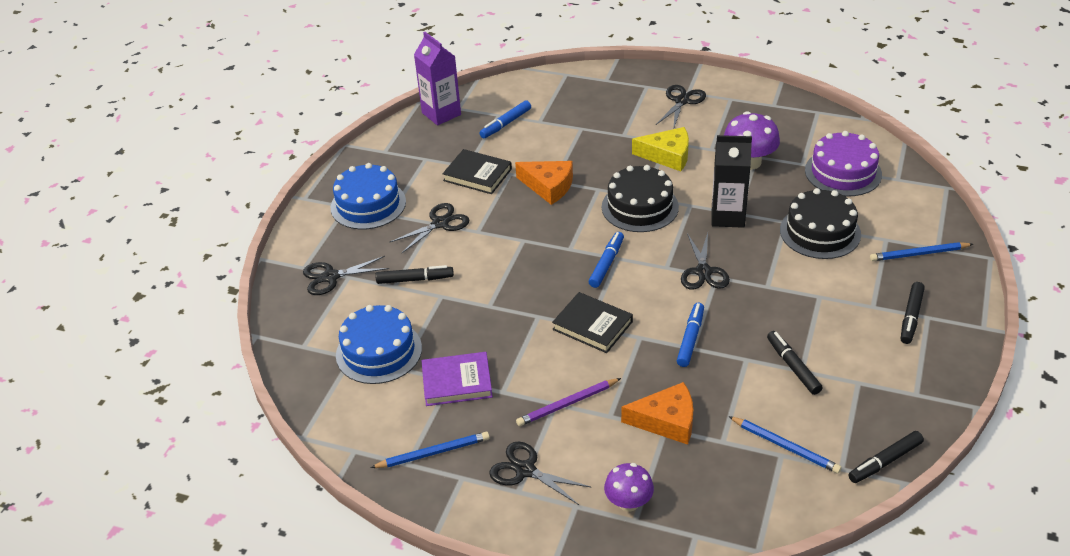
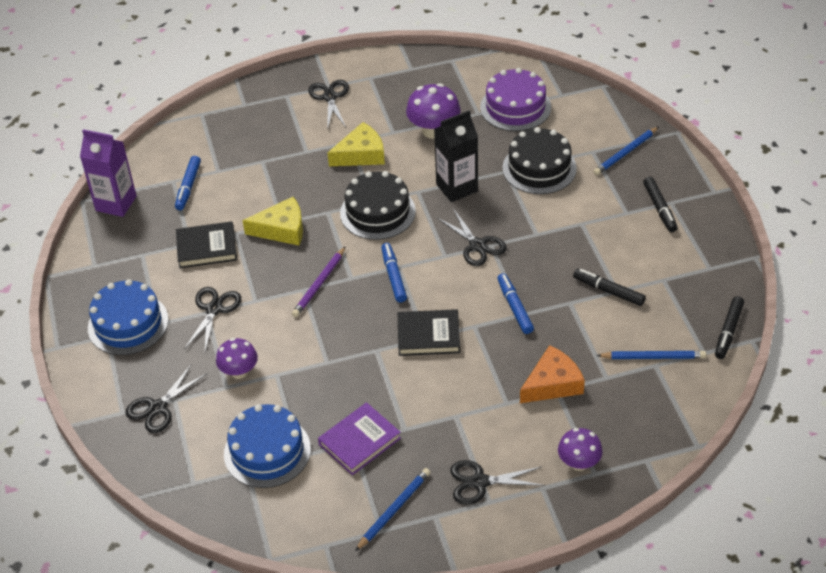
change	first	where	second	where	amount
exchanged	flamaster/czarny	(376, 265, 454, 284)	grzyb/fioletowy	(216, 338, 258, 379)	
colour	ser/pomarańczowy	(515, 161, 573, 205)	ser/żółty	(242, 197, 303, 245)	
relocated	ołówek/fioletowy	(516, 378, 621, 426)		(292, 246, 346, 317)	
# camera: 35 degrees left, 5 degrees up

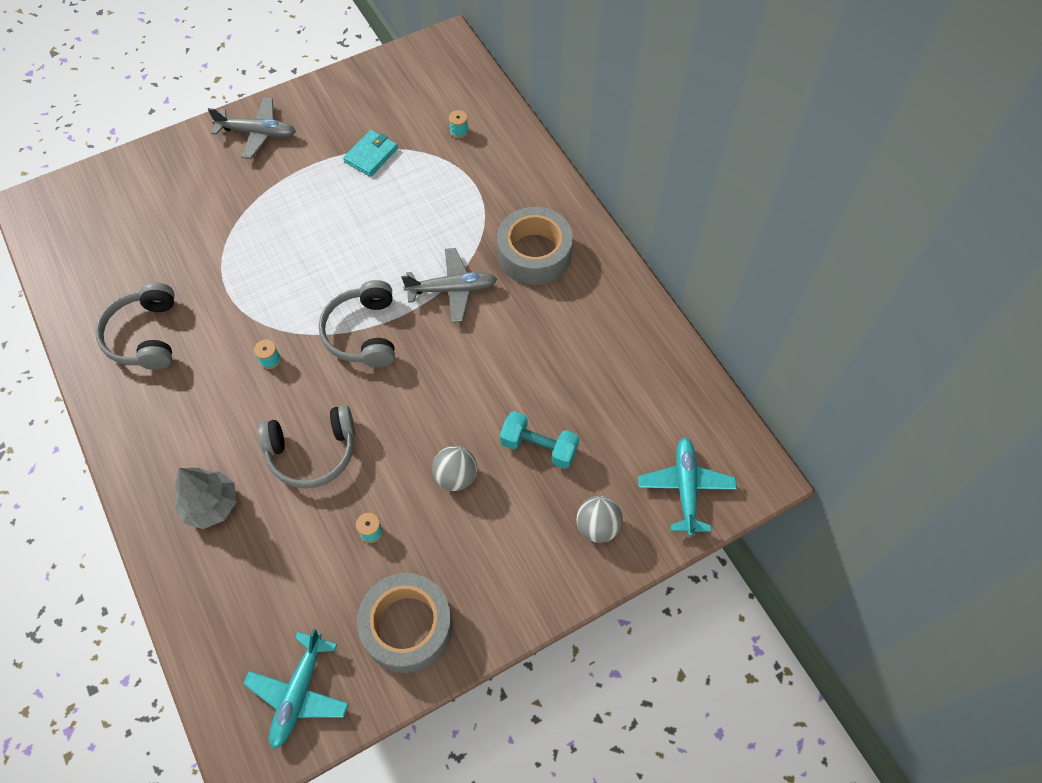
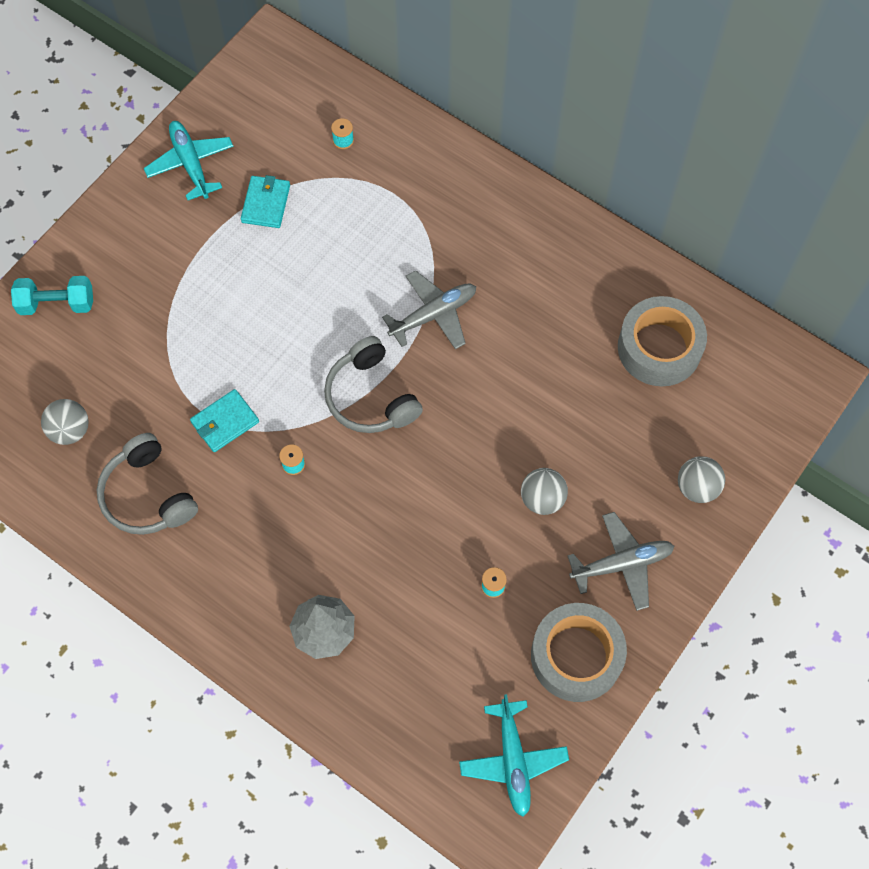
change	first	where	second	where	amount
relocated	hantel/turkusowy	(500, 411, 579, 469)		(11, 276, 93, 315)	
appeared			piłka/szary	(41, 399, 89, 445)	
relocated	samolot/turkusowy	(638, 437, 737, 536)		(144, 121, 234, 200)	
appeared			portfel/turkusowy	(190, 389, 259, 452)	
relocated	samolot/szary	(208, 98, 296, 159)		(567, 512, 674, 611)	
relocated	taśma klejąca/szary	(497, 207, 573, 285)		(618, 296, 707, 386)	
missing	słuchawki/szary	(258, 405, 355, 489)			
# camera: 25 degrees left, 5 degrees up

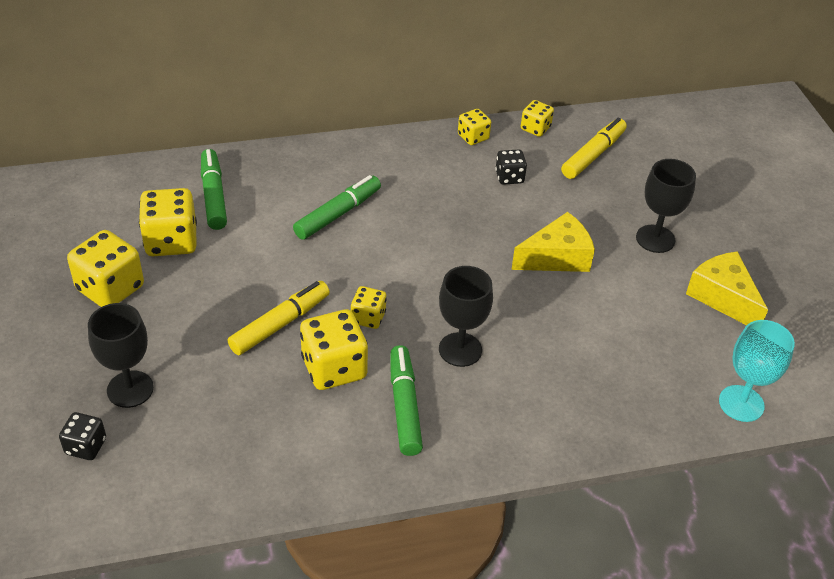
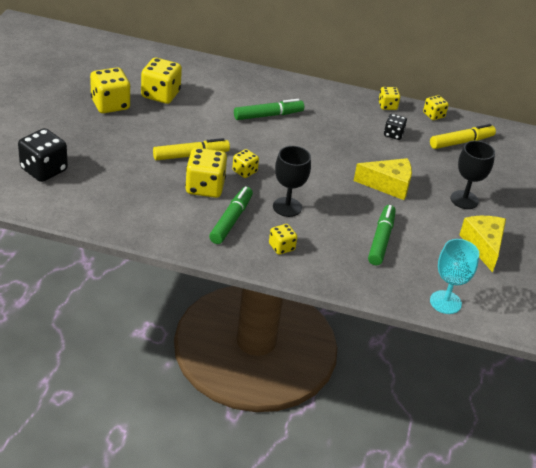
change	first	where	second	where	amount
size	kostka do gry/czarny	(59, 412, 106, 460)		(18, 128, 68, 182)	x1.78
appeared			kostka do gry/żółty	(269, 224, 297, 255)	
relocated	flamaster/zielony	(201, 149, 227, 230)		(368, 205, 396, 265)	
missing	kielich/czarny	(88, 303, 154, 408)			
# camera: 25 degrees right, 5 degrees down

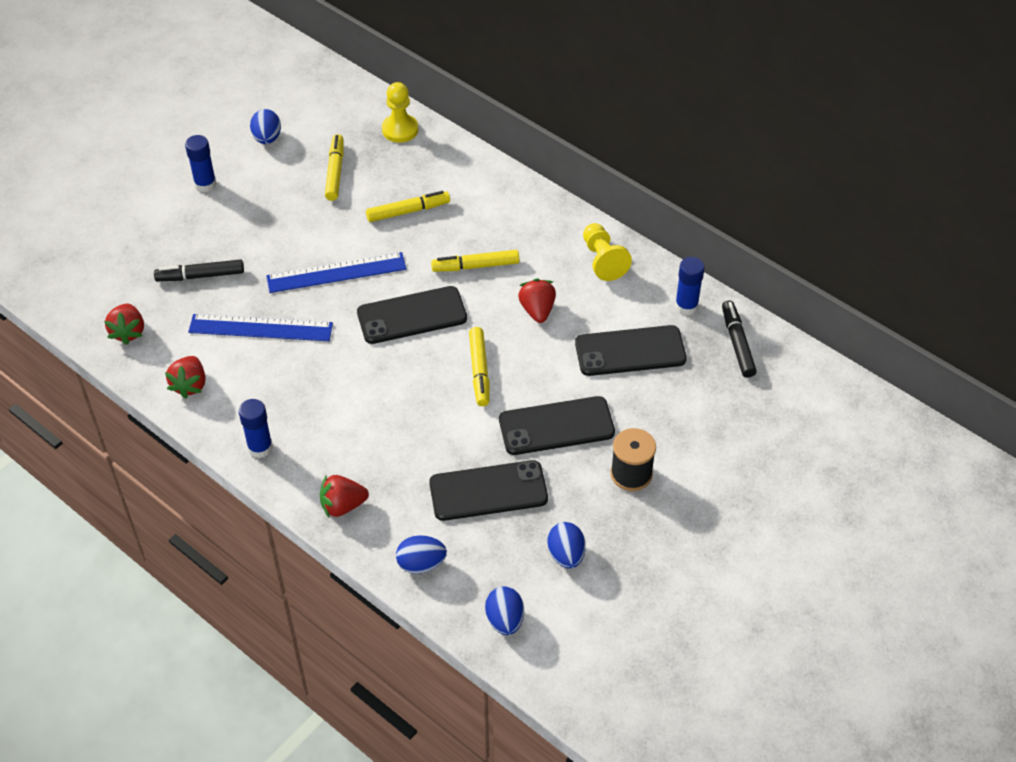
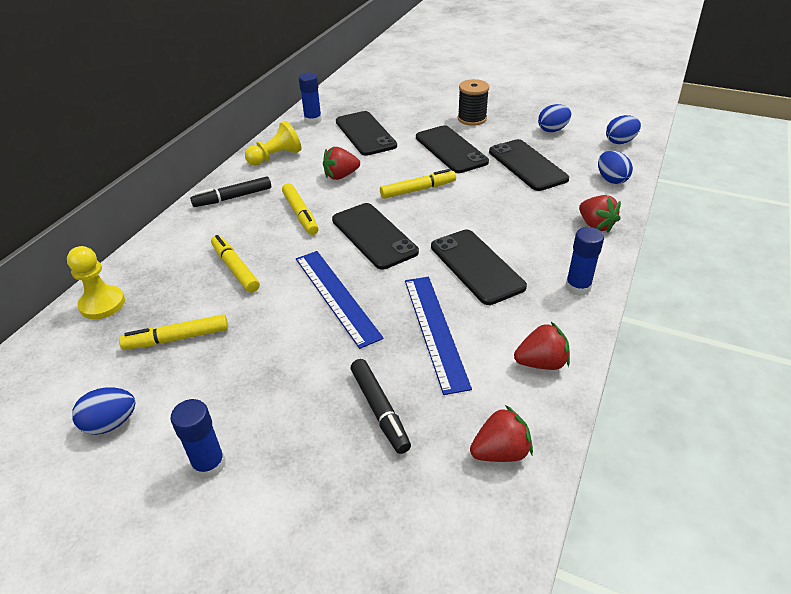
change	first	where	second	where	amount
relocated	flamaster/czarny	(722, 300, 757, 378)		(190, 176, 271, 207)	
appeared			telefon/czarny	(431, 230, 527, 305)	
# camera: 105 degrees left, 10 degrees down

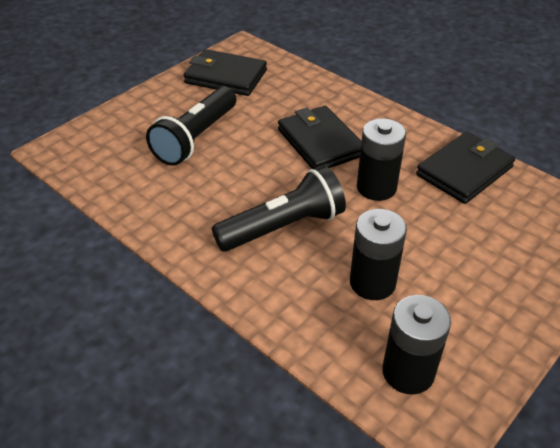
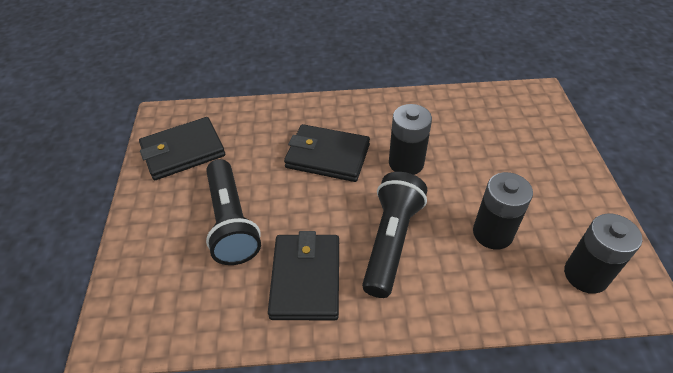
change	first	where	second	where	amount
relocated	portfel/czarny	(416, 132, 515, 204)		(268, 231, 339, 320)	
# camera: 45 degrees left, 5 degrees up

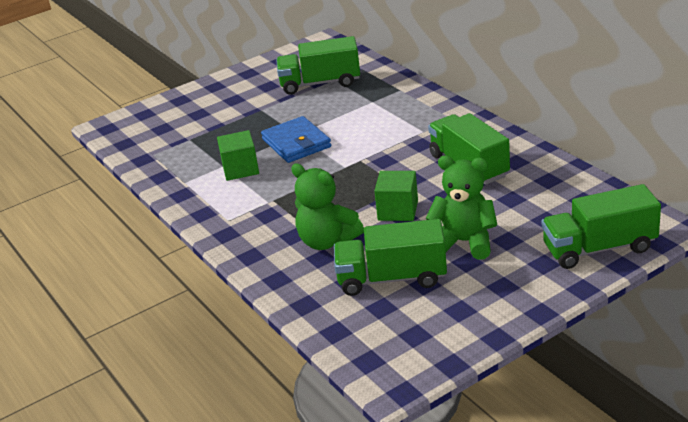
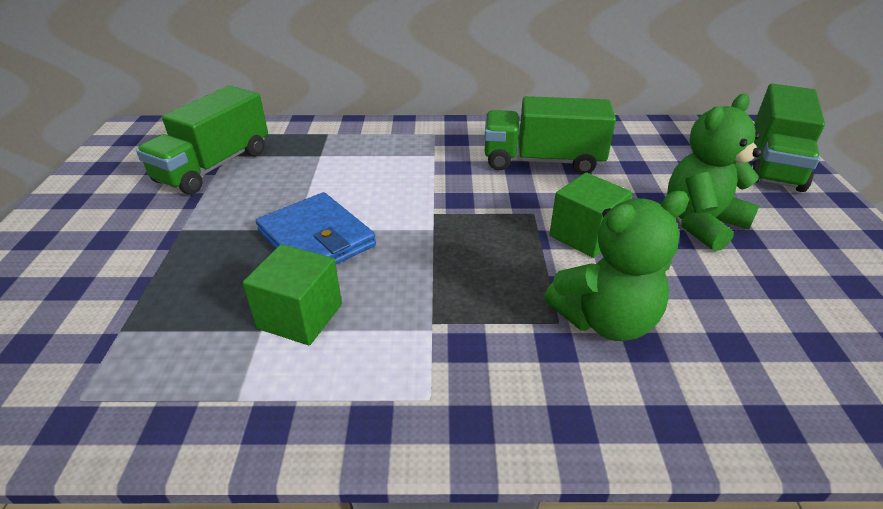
change	first	where	second	where	amount
spun	portfel/niebieski	(261, 116, 331, 163)		(256, 192, 376, 264)	45 degrees clockwise
missing	ciężarówka/zielony	(334, 219, 447, 296)			
# camera: 60 degrees left, 5 degrees up

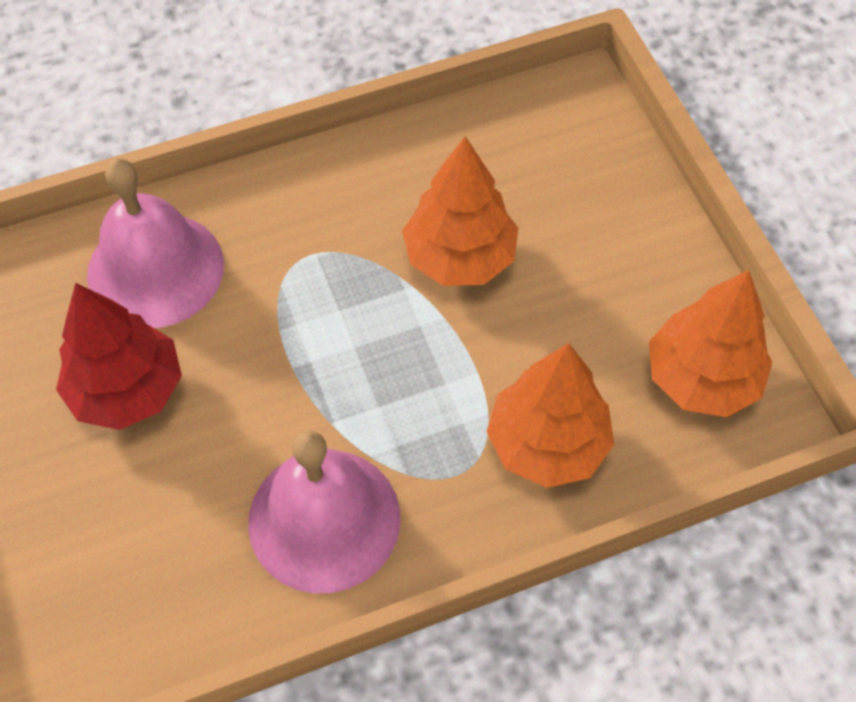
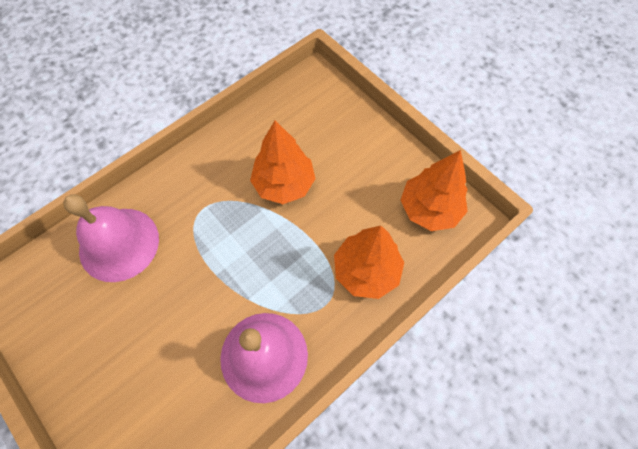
change	first	where	second	where	amount
missing	drzewko/czerwony	(56, 283, 182, 430)			
# camera: 20 degrees left, 5 degrees up

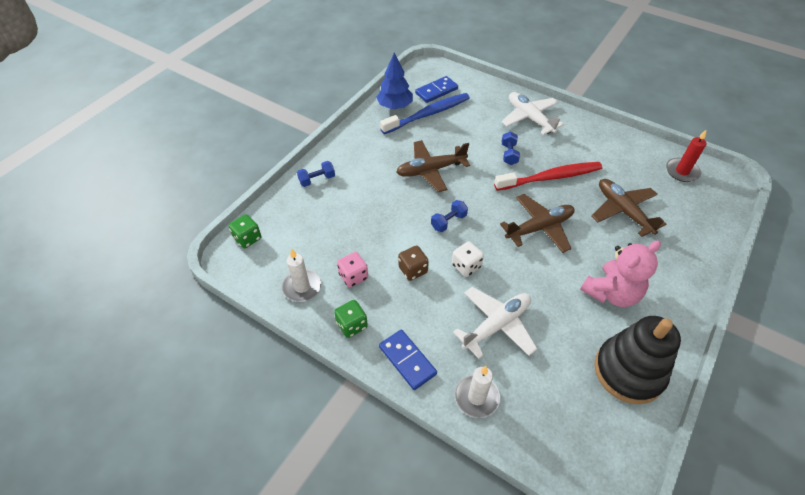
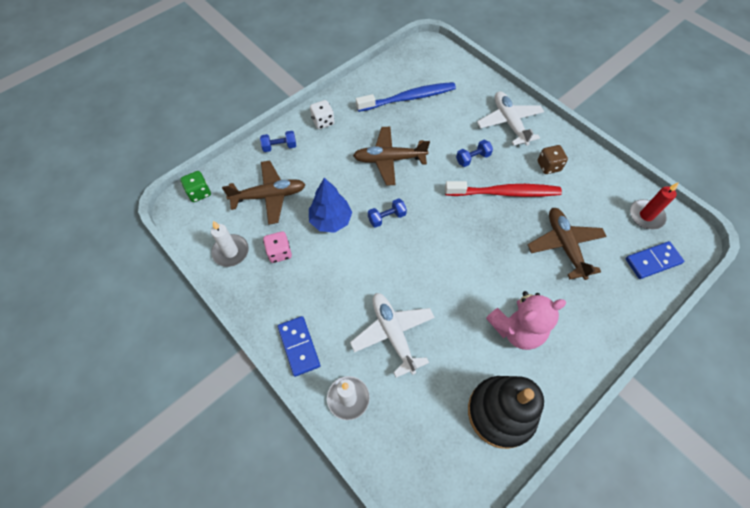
change	first	where	second	where	amount
relocated	samolot/brązowy	(500, 194, 575, 253)		(222, 161, 306, 225)	
relocated	drzewko/niebieski	(376, 52, 413, 109)		(309, 178, 352, 233)	
relocated	kostka do gry/biały	(452, 241, 484, 277)		(310, 100, 334, 129)	
spun	samolot/biały	(453, 287, 537, 359)		(350, 293, 435, 378)	90 degrees counterclockwise
spun	hantel/niebieski	(502, 131, 520, 165)		(456, 140, 493, 167)	45 degrees clockwise
relocated	kostka do gry/brązowy	(398, 246, 429, 281)		(537, 145, 568, 174)	
relocated	kostka domina/niebieski	(415, 76, 458, 103)		(625, 241, 684, 279)	
missing	kostka do gry/zielony	(334, 300, 368, 338)			
# camera: 15 degrees right, 10 degrees up

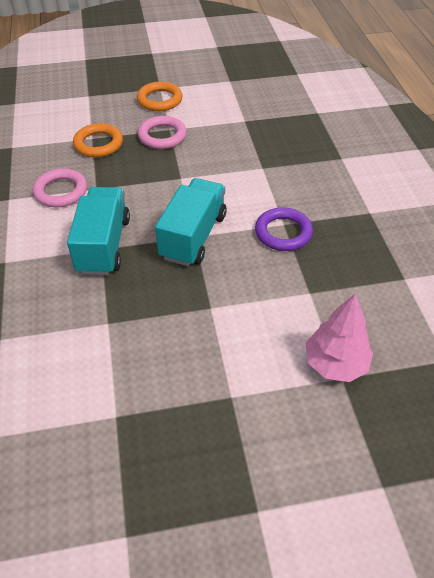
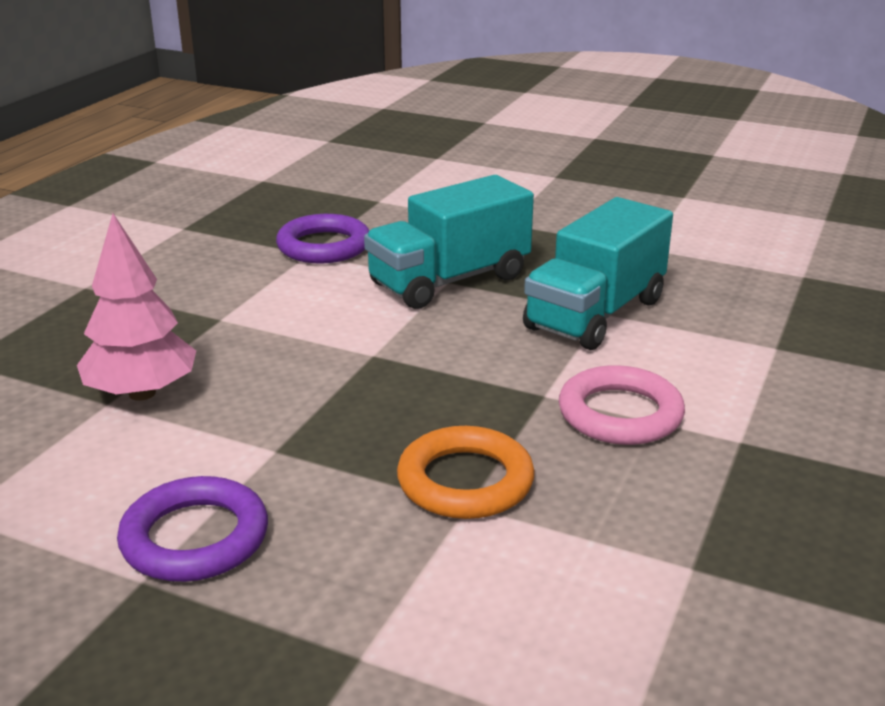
change	first	where	second	where	amount
relocated	drzewko/różowy	(305, 293, 373, 382)		(77, 213, 196, 401)	
colour	pierścień/pomarańczowy	(137, 81, 182, 111)	pierścień/fioletowy	(117, 476, 268, 582)	
missing	pierścień/różowy	(138, 116, 187, 149)			
# camera: 145 degrees left, 20 degrees down

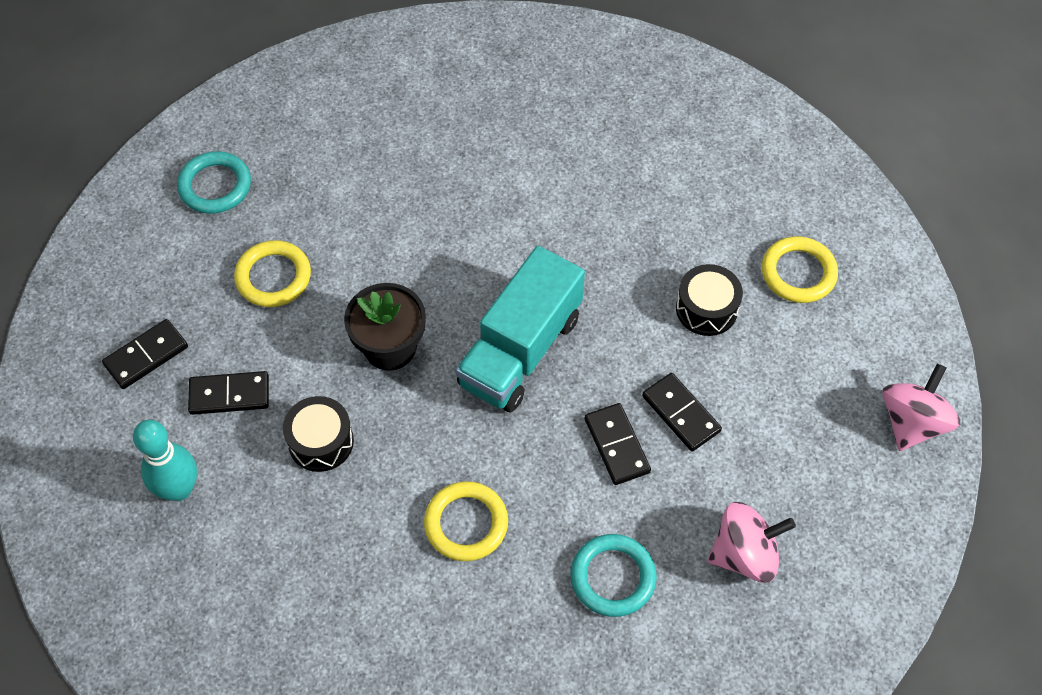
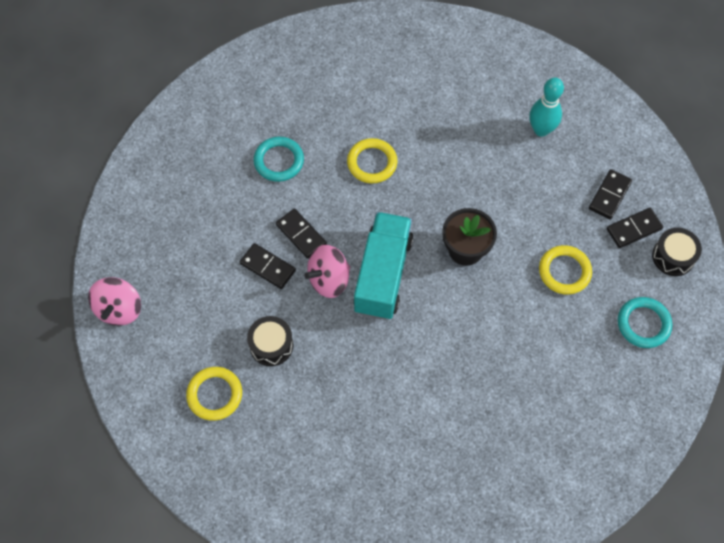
change	first	where	second	where	amount
relocated	bączek/różowy	(708, 502, 796, 583)		(304, 245, 350, 298)	
relocated	kostka domina/czarny	(188, 371, 269, 415)		(607, 208, 663, 248)	
relocated	bęben/czarny	(283, 396, 354, 472)		(652, 228, 702, 276)	
# camera: 160 degrees right, 5 degrees up

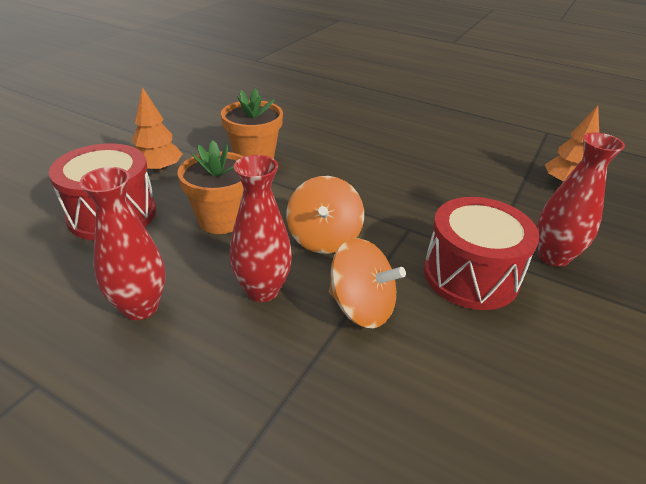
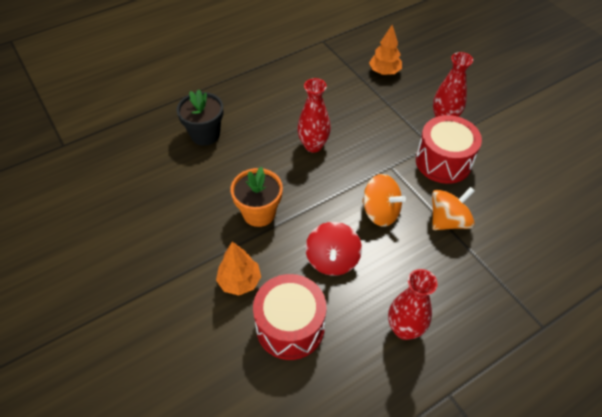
change	first	where	second	where	amount
appeared			doniczka/czarny	(177, 89, 223, 146)	
relocated	wazon/czerwony	(229, 155, 292, 302)		(297, 78, 331, 153)	
exchanged	doniczka/pomarańczowy	(178, 141, 244, 234)	bączek/czerwony	(306, 222, 362, 276)	
# camera: 60 degrees left, 15 degrees up

